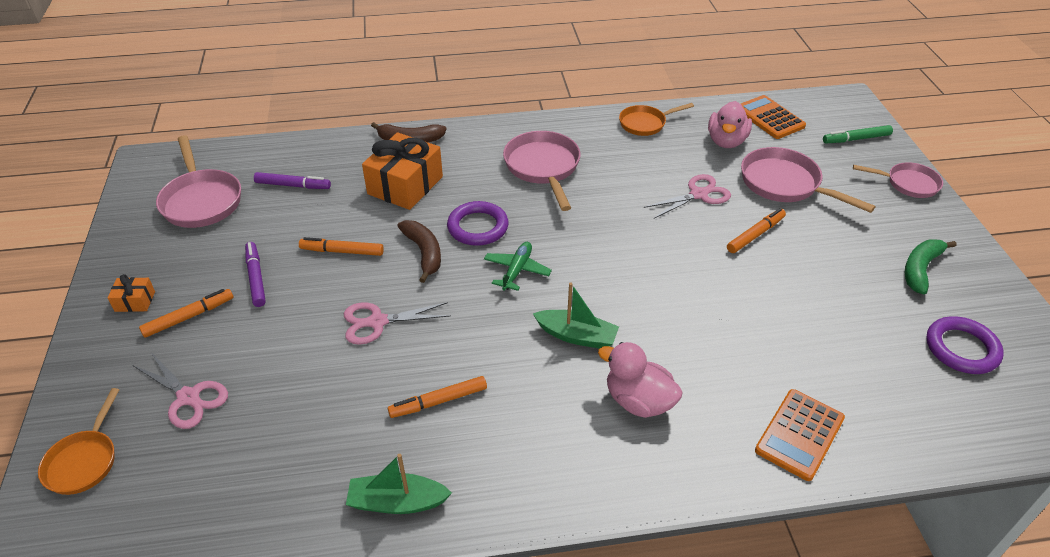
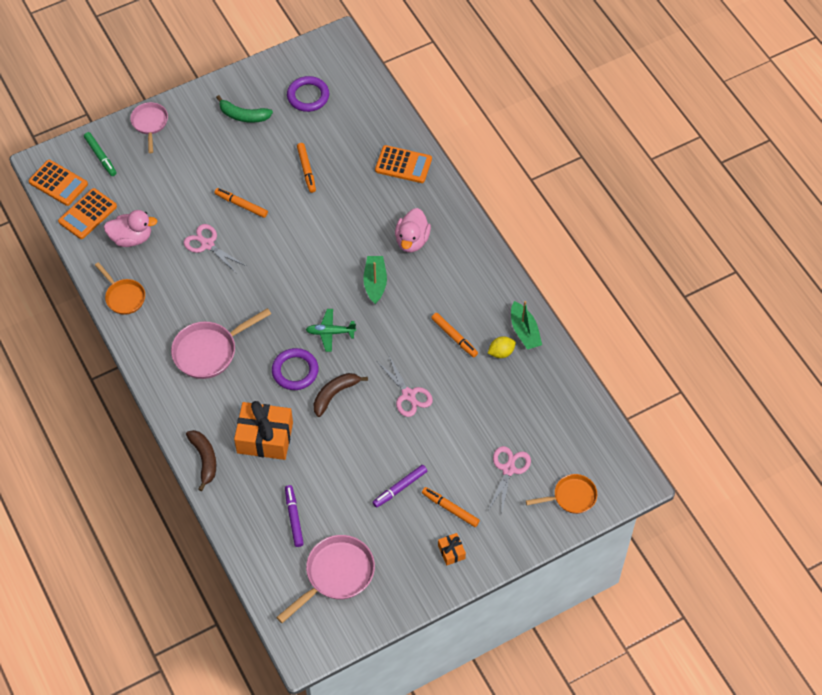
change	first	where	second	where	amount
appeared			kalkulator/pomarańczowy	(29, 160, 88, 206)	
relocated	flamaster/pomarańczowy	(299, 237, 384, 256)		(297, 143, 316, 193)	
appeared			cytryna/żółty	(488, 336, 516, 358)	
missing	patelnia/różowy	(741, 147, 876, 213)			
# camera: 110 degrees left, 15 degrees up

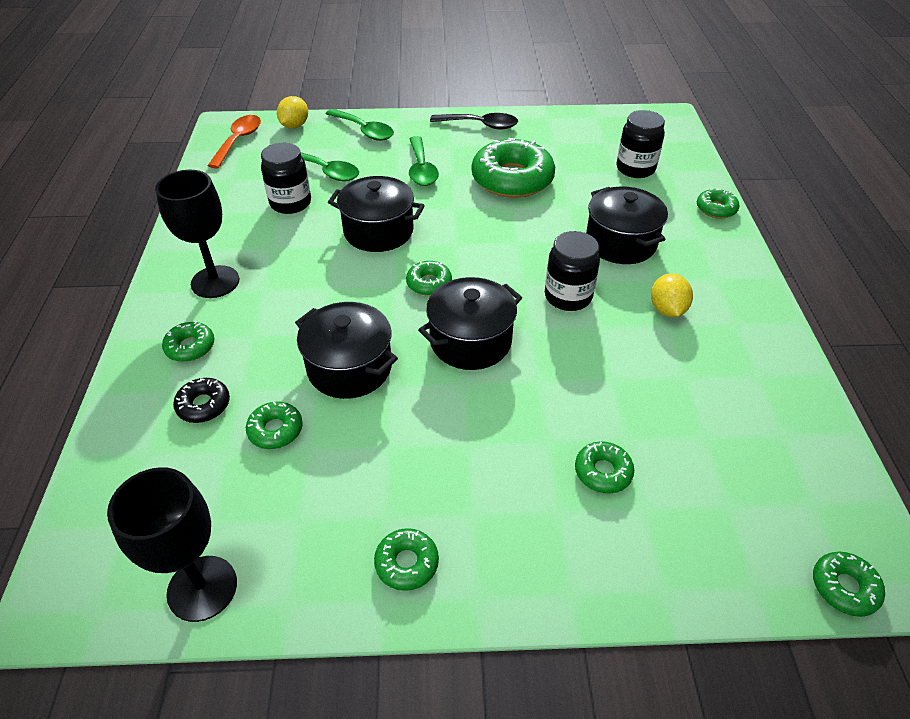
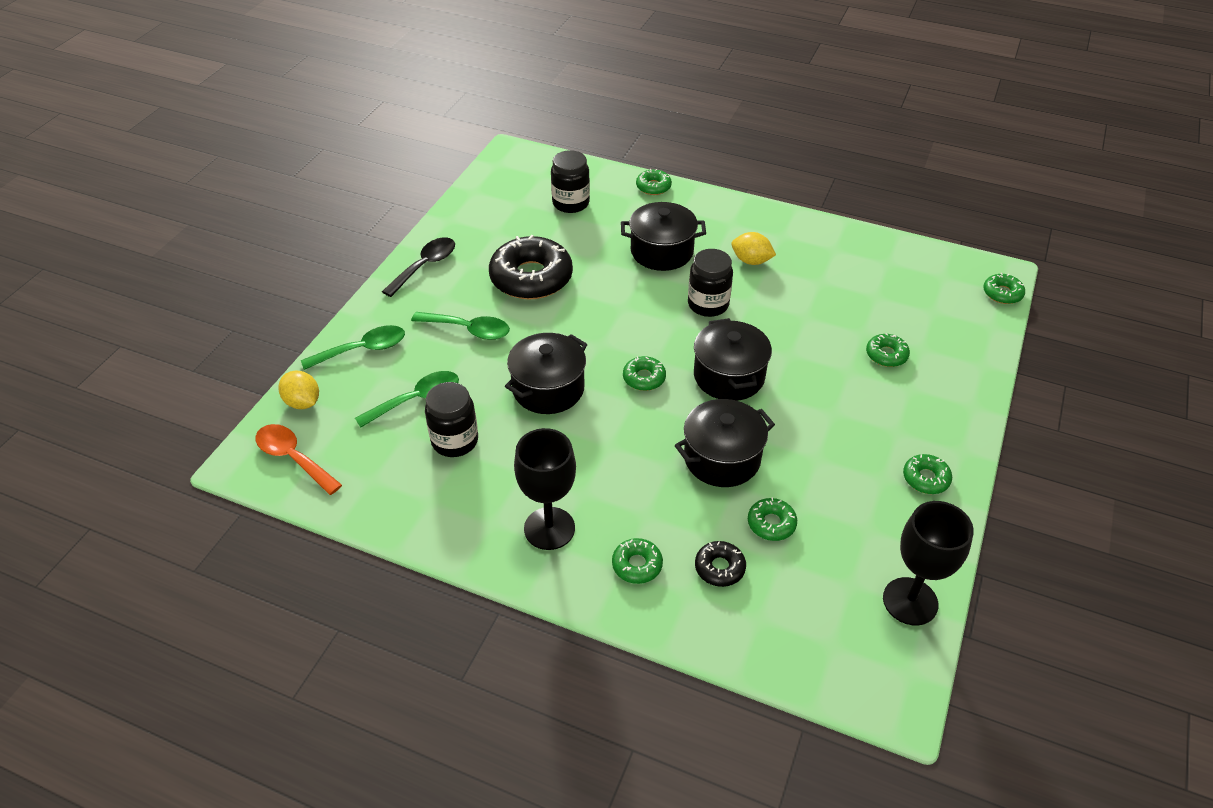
change	first	where	second	where	amount
colour	donut/zielony	(472, 138, 555, 198)	donut/czarny	(489, 235, 573, 299)	
# camera: 65 degrees left, 0 degrees up

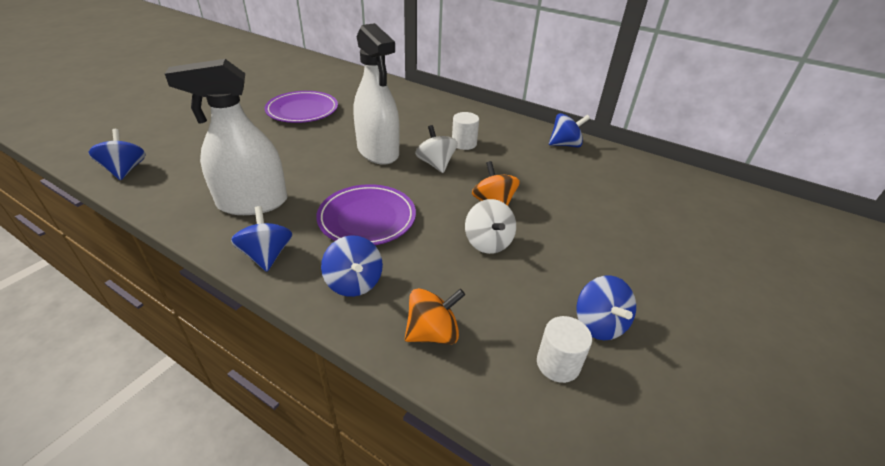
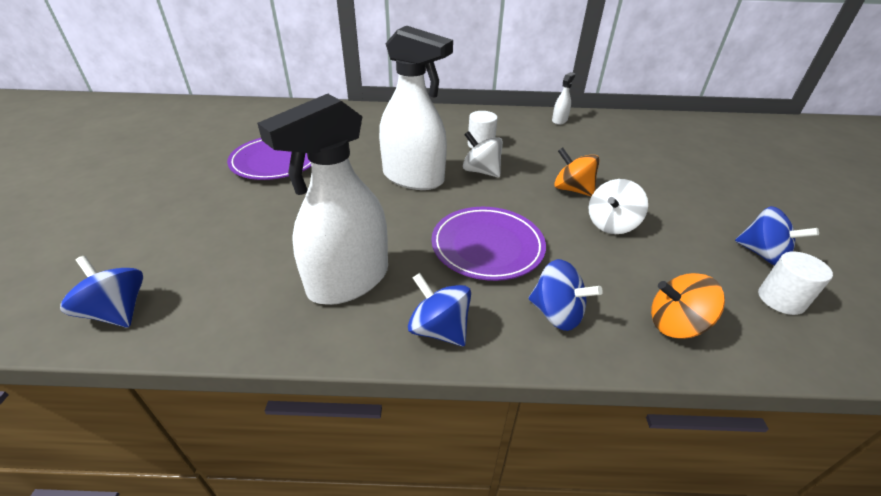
change	first	where	second	where	amount
exchanged	bączek/niebieski	(549, 113, 590, 147)	spryskiwacz/biały	(552, 72, 575, 125)	
spun	bączek/biały	(465, 199, 516, 254)		(589, 179, 648, 234)	90 degrees clockwise
spun	bączek/pomarańczowy	(405, 288, 465, 345)		(651, 273, 725, 339)	120 degrees counterclockwise
# camera: 30 degrees left, 0 degrees up

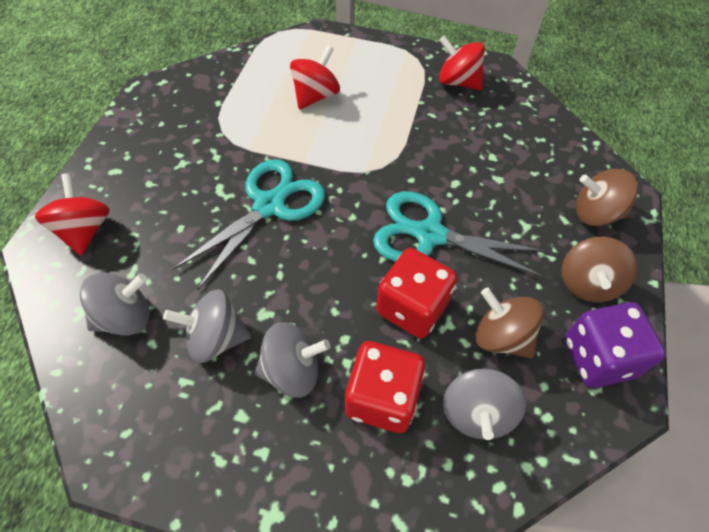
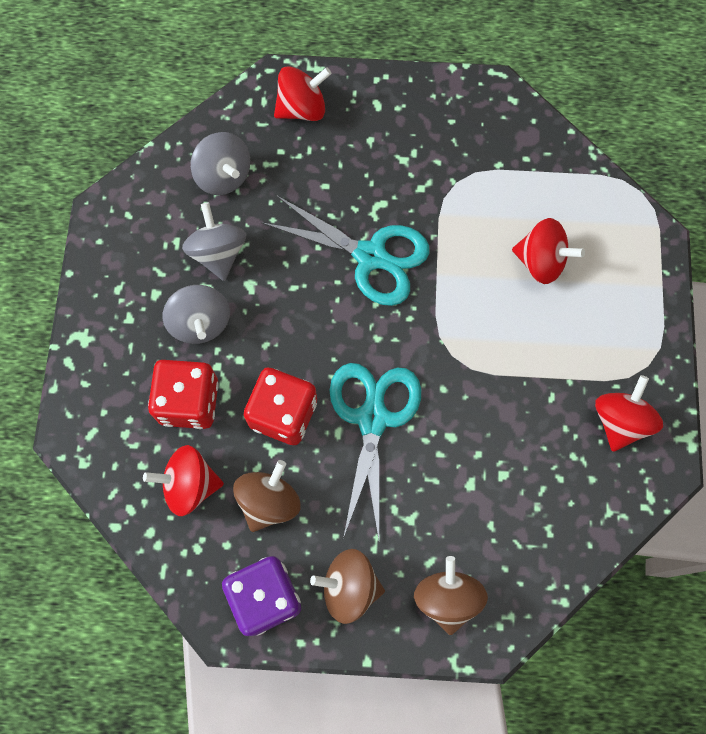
change	first	where	second	where	amount
colour	bączek/szary	(443, 368, 526, 440)	bączek/czerwony	(143, 445, 224, 516)	
# camera: 80 degrees right, 15 degrees up

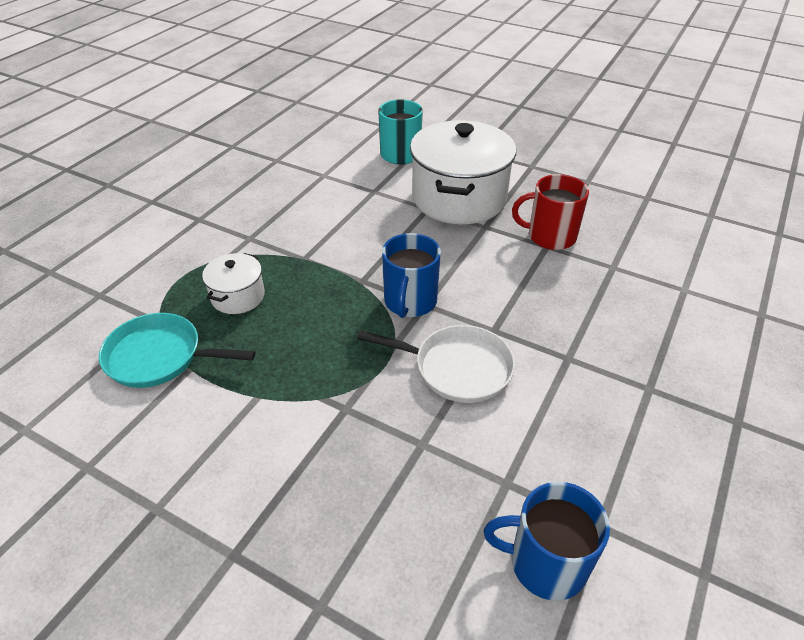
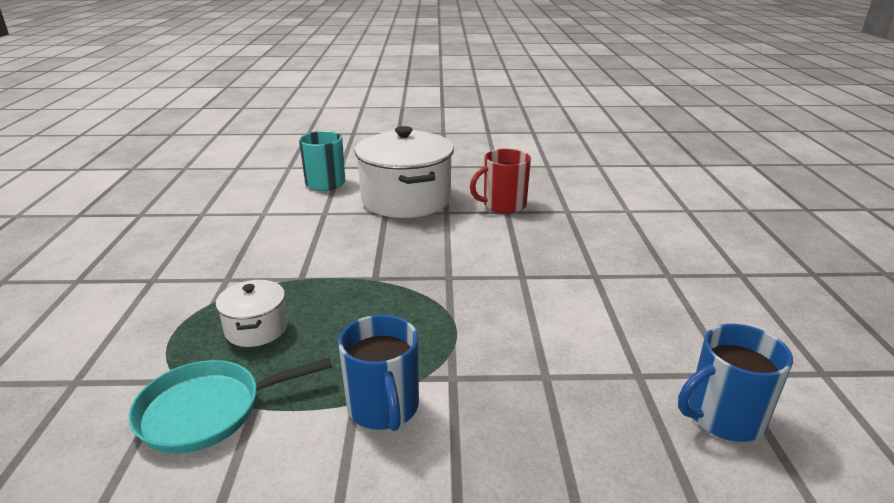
change	first	where	second	where	amount
relocated	kubek/niebieski	(382, 233, 441, 318)		(338, 315, 419, 431)	
missing	patelnia/biały	(357, 325, 515, 403)			
# camera: 30 degrees left, 15 degrees down

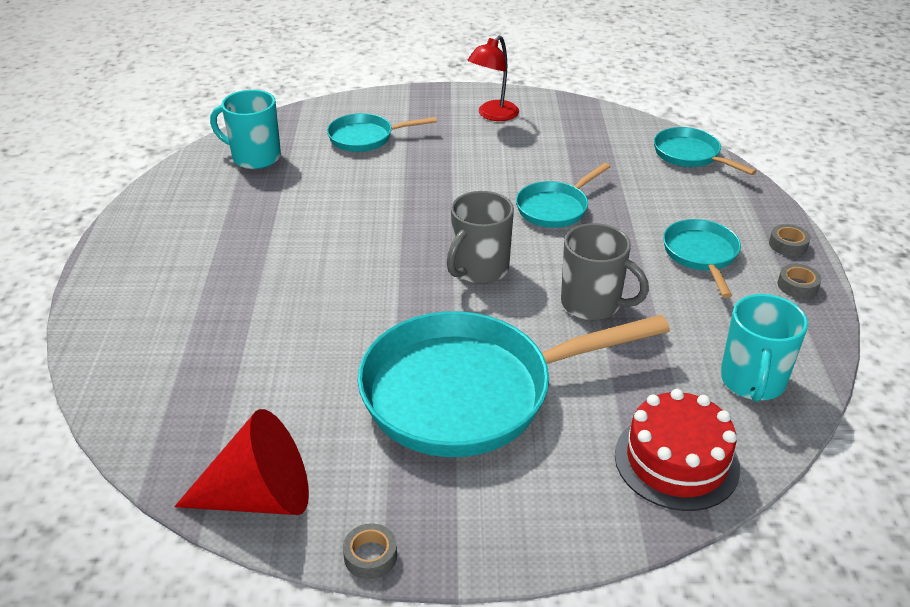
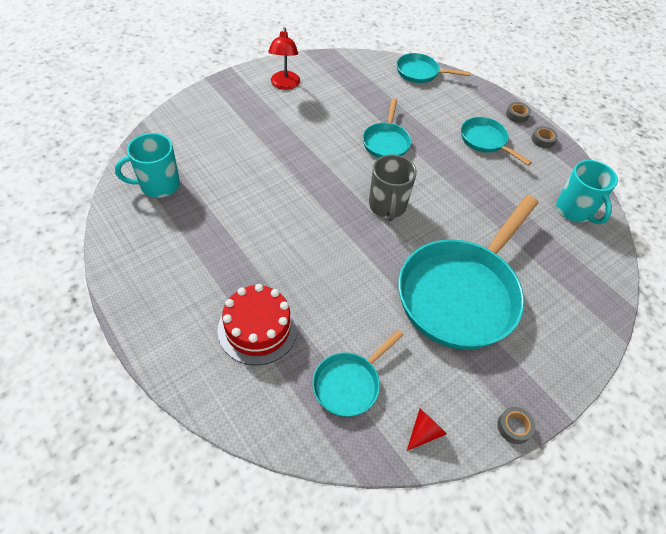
change	first	where	second	where	amount
relocated	tort/czerwony	(615, 389, 740, 511)		(218, 284, 298, 365)	
relocated	patelnia/turkusowy	(327, 113, 437, 152)		(312, 330, 404, 417)	
size	stożek/czerwony	(174, 409, 309, 515)		(407, 409, 447, 451)	x0.47
missing	kubek/szary	(561, 223, 649, 320)			
# camera: 40 degrees left, 15 degrees up

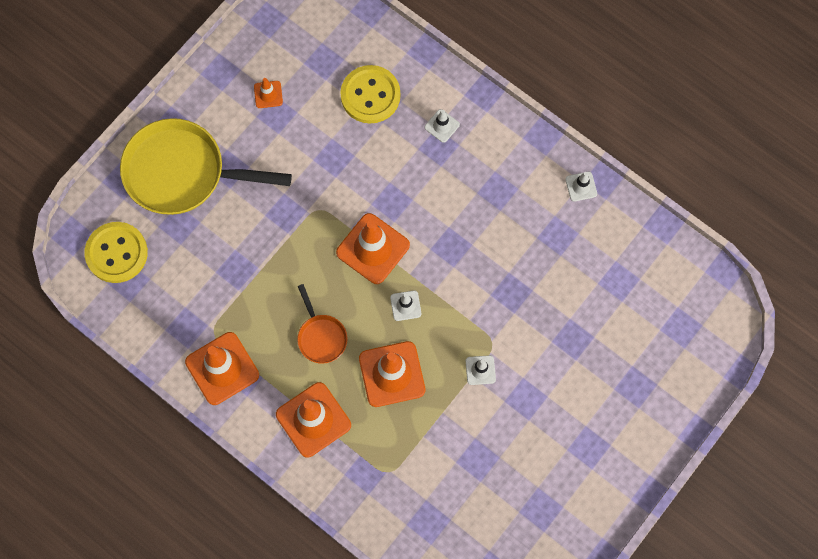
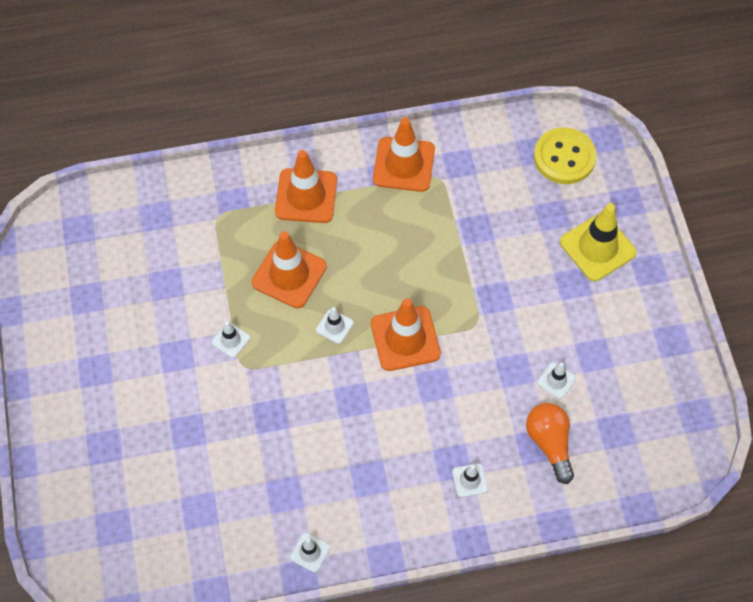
change	first	where	second	where	amount
exchanged	guzik/żółty	(340, 65, 400, 123)	żarówka/pomarańczowy	(526, 403, 574, 484)	
appeared			pachołek/biały	(537, 362, 576, 399)	
exchanged	patelnia/żółty	(120, 118, 292, 215)	pachołek/żółty	(560, 203, 637, 281)	
missing	pachołek/pomarańczowy	(254, 78, 283, 108)			
missing	patelnia/pomarańczowy	(297, 284, 348, 364)			
# camera: 130 degrees right, 10 degrees down

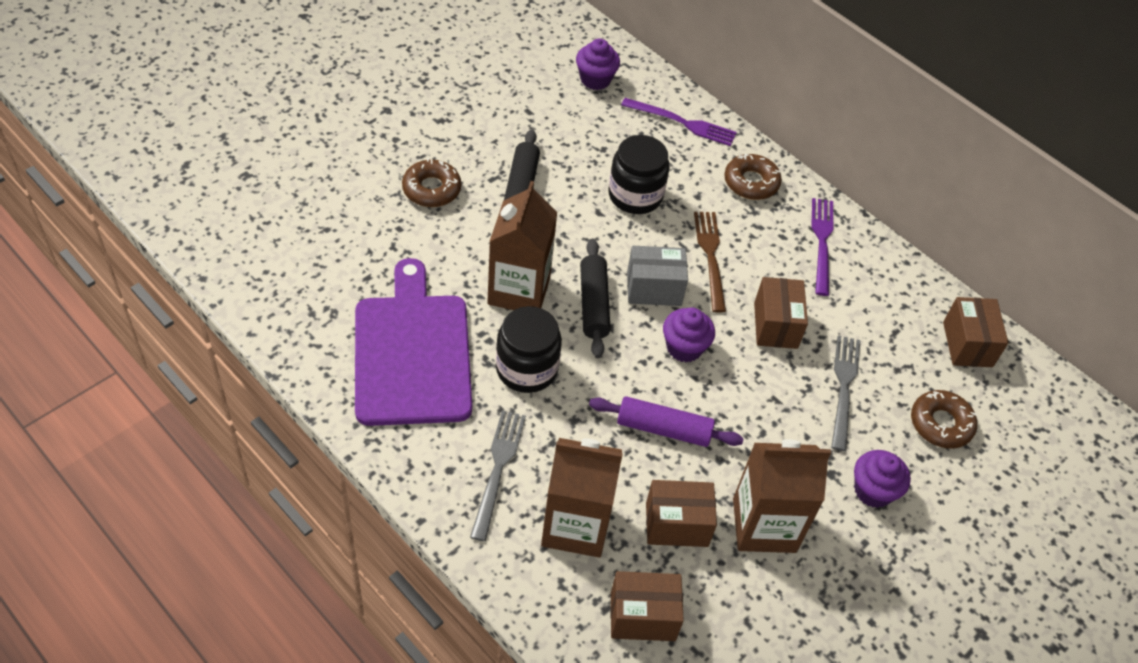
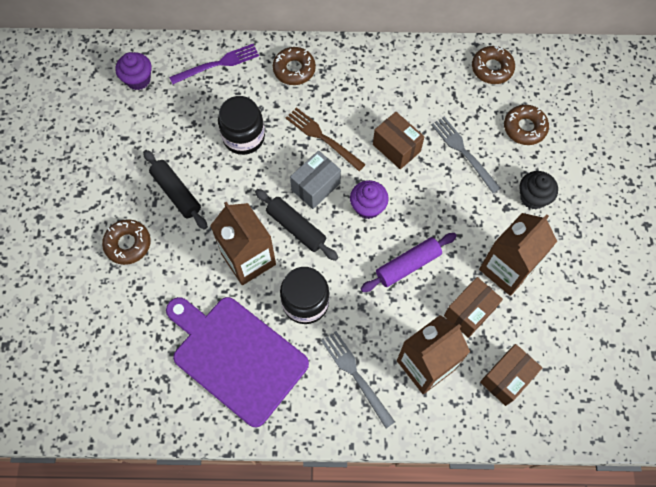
change	first	where	second	where	amount
exchanged	pudełko/brązowy	(943, 297, 1009, 367)	donut/brązowy	(472, 46, 515, 84)	
colour	muffinka/fioletowy	(854, 450, 911, 508)	muffinka/czarny	(519, 171, 558, 209)	
missing	widelec/fioletowy	(811, 198, 833, 296)			
# camera: 40 degrees left, 15 degrees up

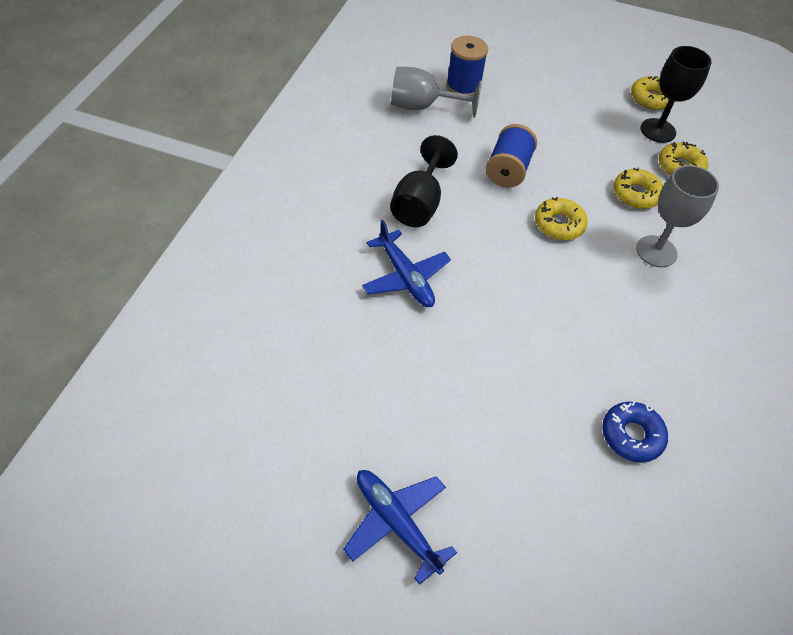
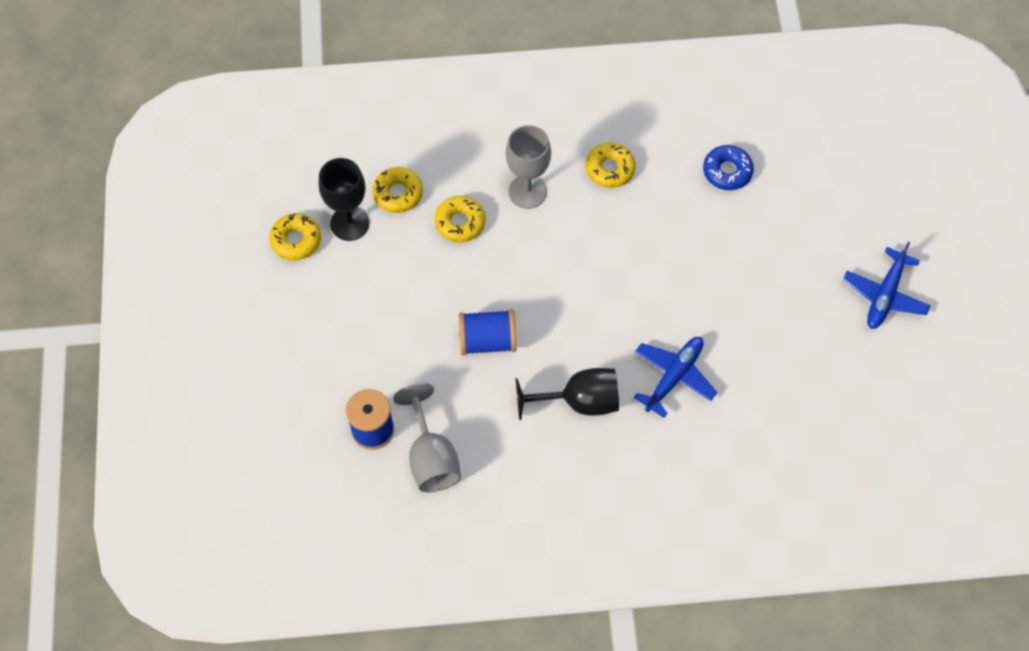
change	first	where	second	where	amount
relocated	donut/żółty	(535, 197, 588, 240)		(586, 143, 636, 188)	
# camera: 110 degrees left, 10 degrees up

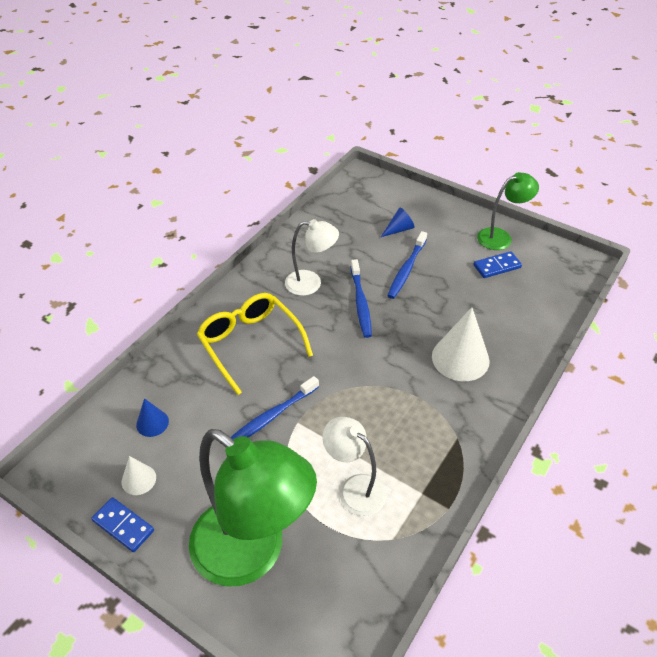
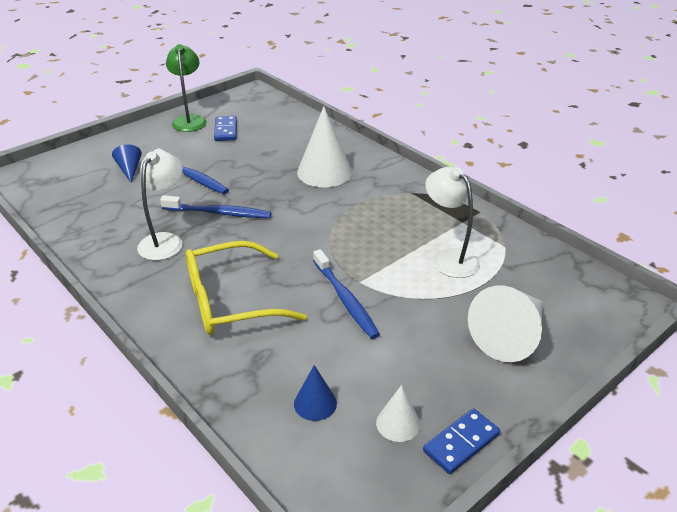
change	first	where	second	where	amount
spun	lampka/biały	(322, 417, 386, 516)		(425, 167, 480, 278)	90 degrees clockwise
exchanged	lampka/zielony	(189, 429, 317, 587)	stożek/biały	(468, 286, 542, 362)	
# camera: 75 degrees left, 10 degrees down

